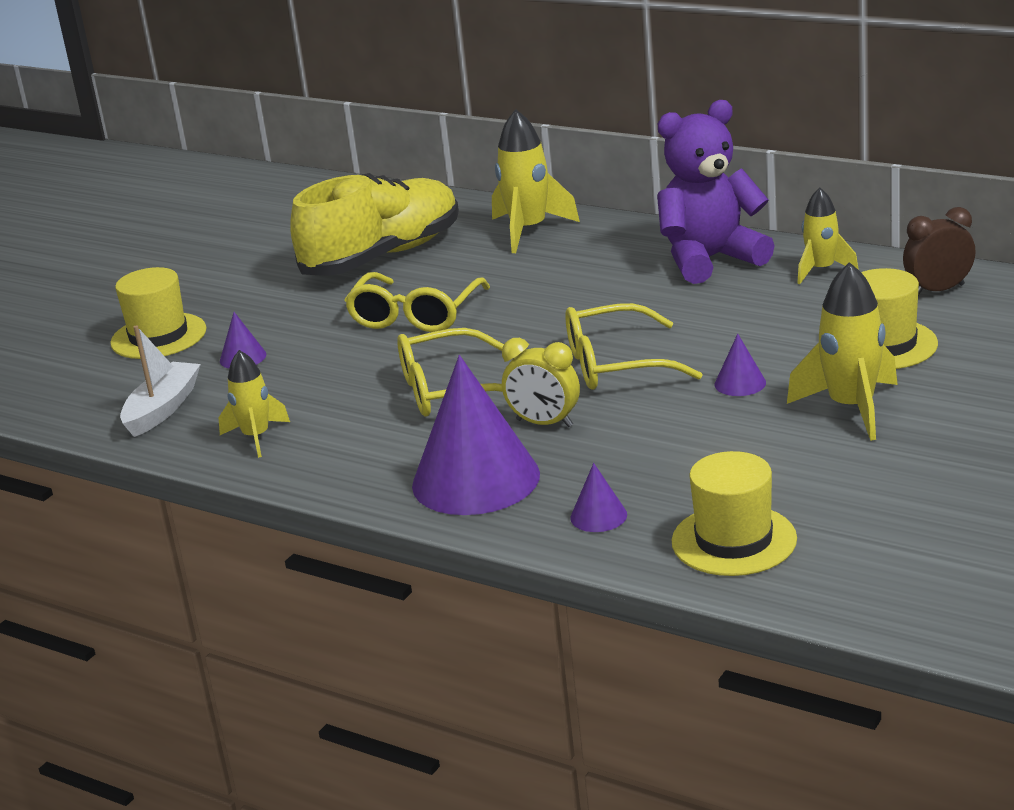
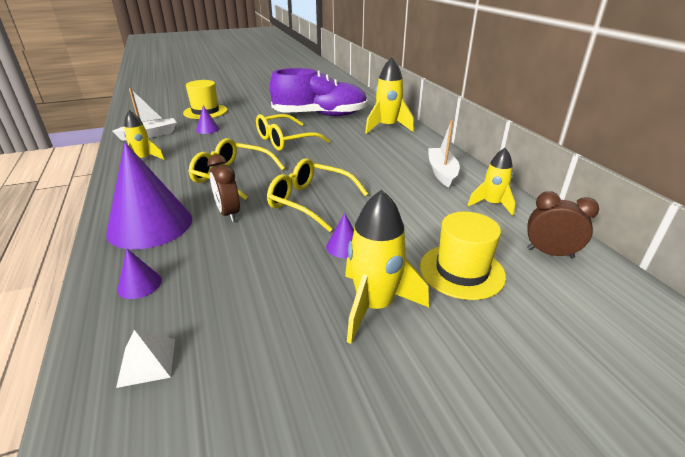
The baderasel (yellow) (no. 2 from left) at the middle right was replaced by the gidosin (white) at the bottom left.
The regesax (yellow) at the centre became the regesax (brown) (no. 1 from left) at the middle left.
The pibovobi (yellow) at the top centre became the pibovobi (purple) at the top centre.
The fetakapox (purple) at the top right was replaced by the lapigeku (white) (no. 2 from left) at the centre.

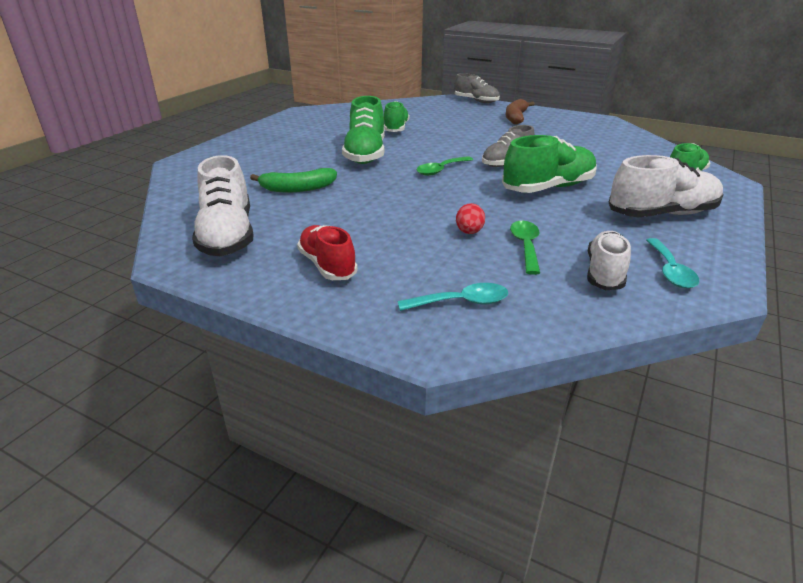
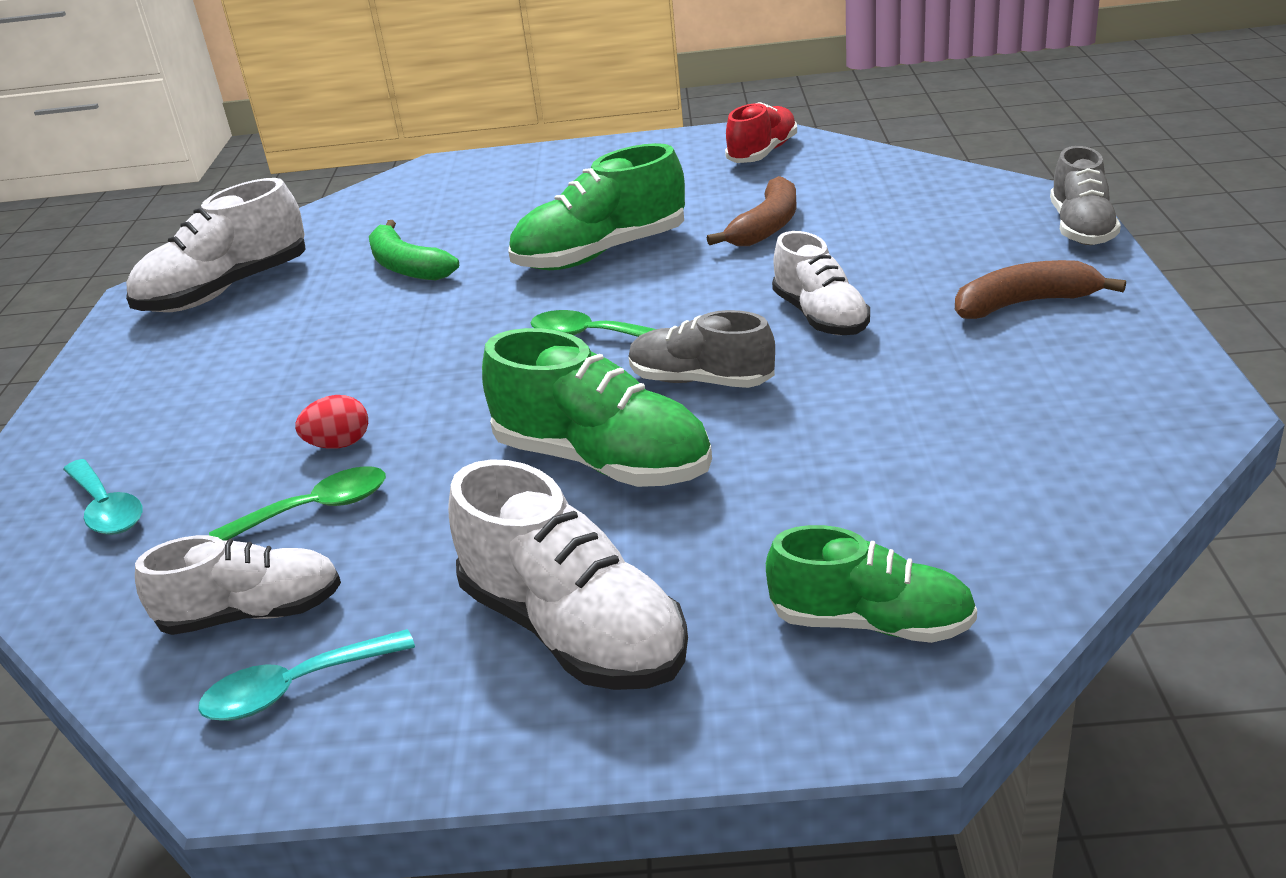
The pibovobi (green) (no. 2 from left) at the top centre was replaced by the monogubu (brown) (no. 1 from left) at the top centre.
The pibovobi (red) moved from the centre to the top centre.
The pibovobi (white) (no. 4 from left) at the top centre appeared.

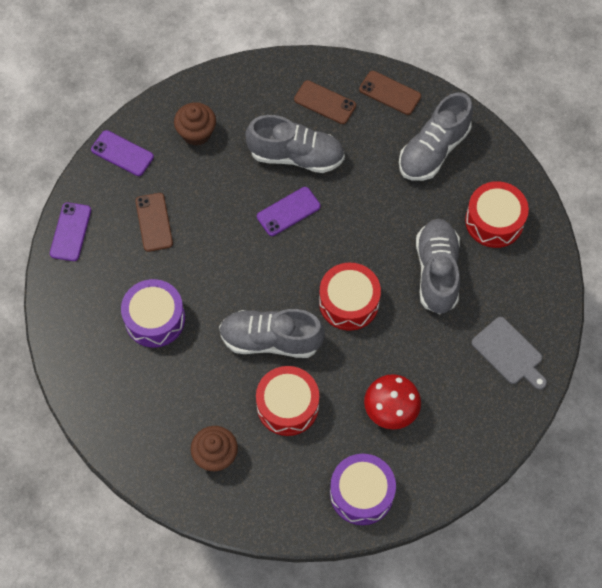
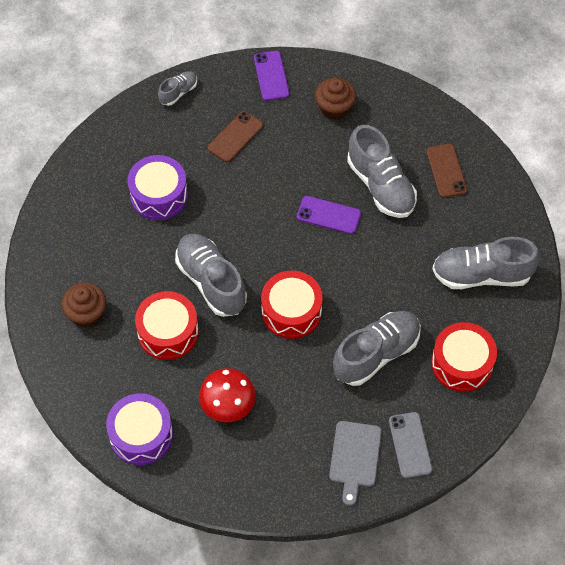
The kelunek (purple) (no. 1 from left) at the middle left was replaced by the pibovobi (grey) (no. 1 from left) at the top left.
The kelunek (grey) at the bottom right appeared.
The kelunek (brown) (no. 3 from left) at the top centre disappeared.

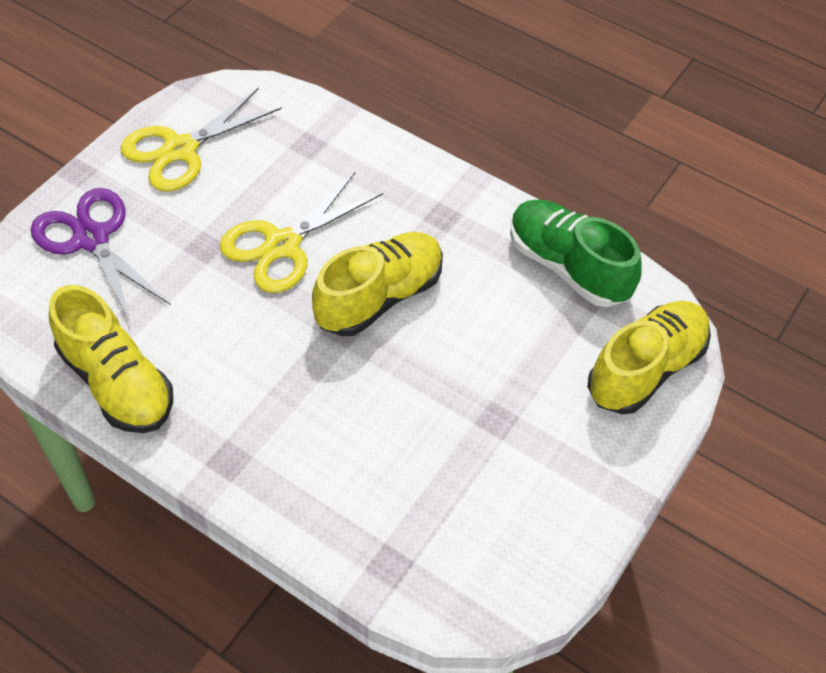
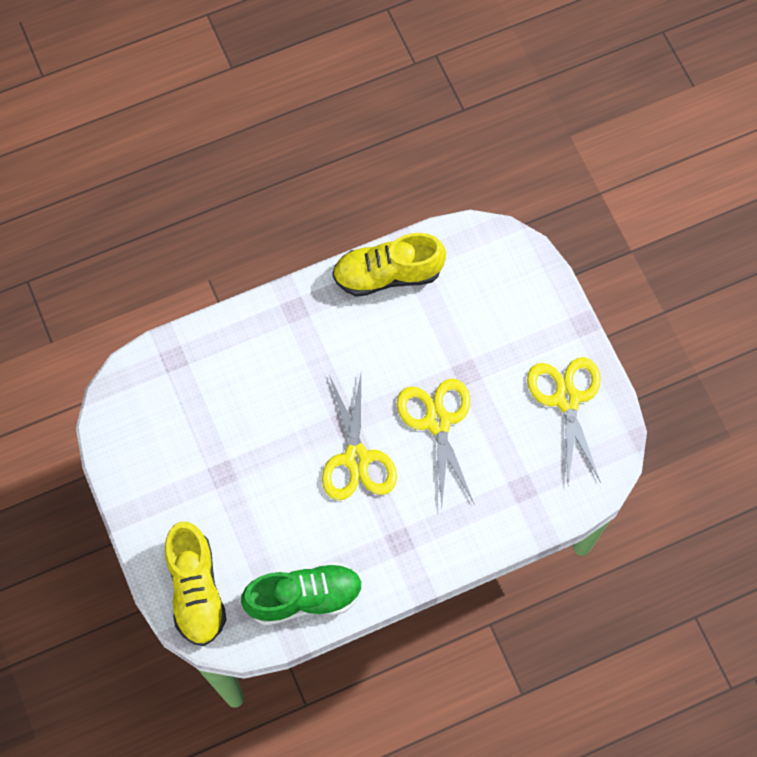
The pibovobi (yellow) (no. 2 from left) at the centre was replaced by the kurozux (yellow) (no. 1 from left) at the centre.
The kurozux (purple) at the middle left disappeared.

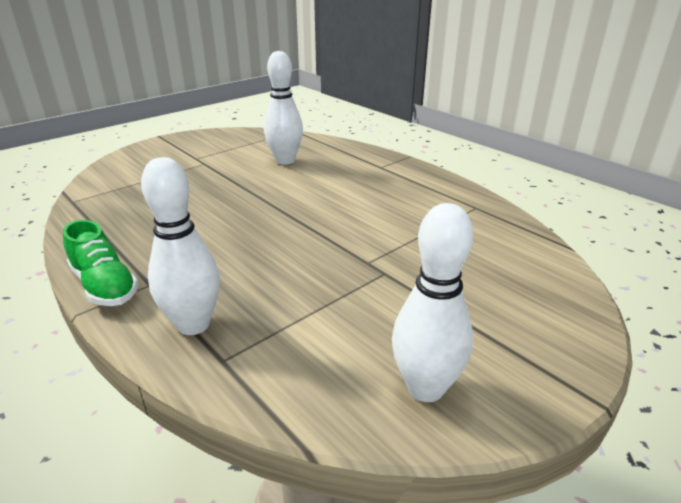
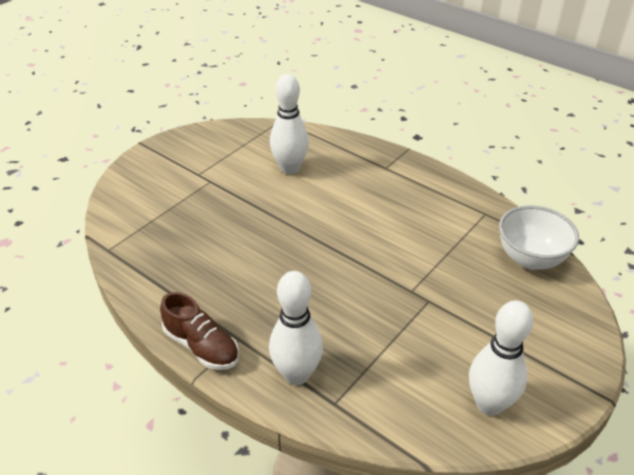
The pibovobi (green) at the middle left became the pibovobi (brown) at the bottom left.
The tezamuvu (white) at the middle right appeared.

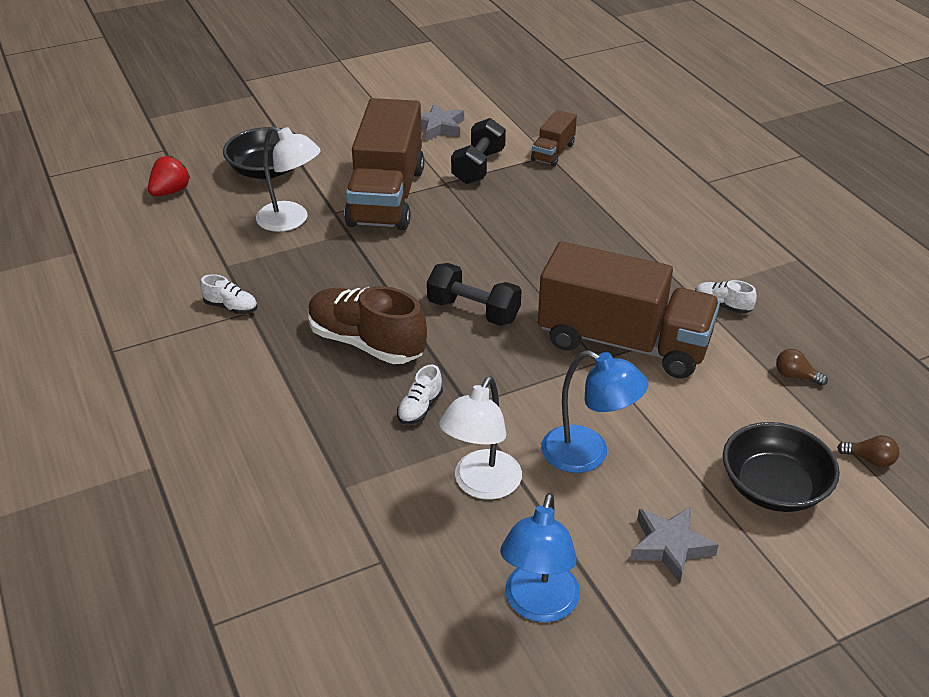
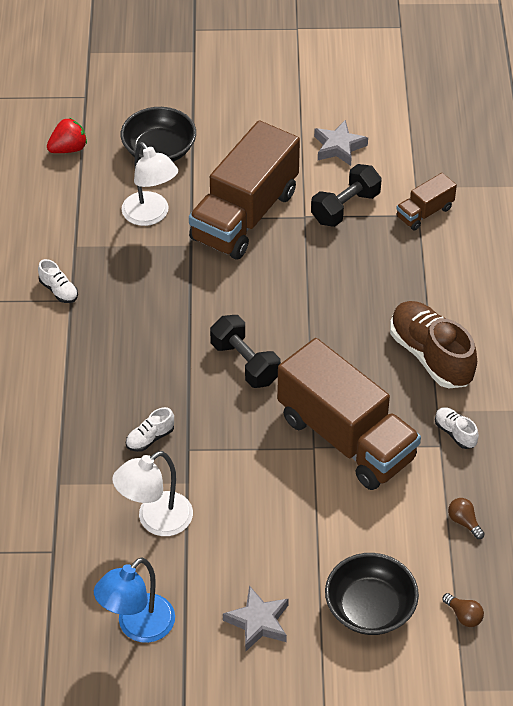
The pibovobi (brown) moved from the centre to the middle right.
The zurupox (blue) (no. 2 from left) at the centre disappeared.

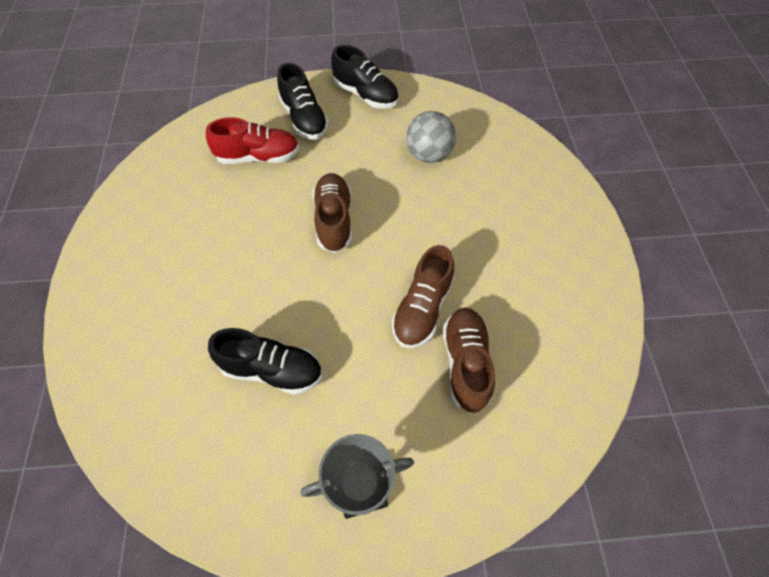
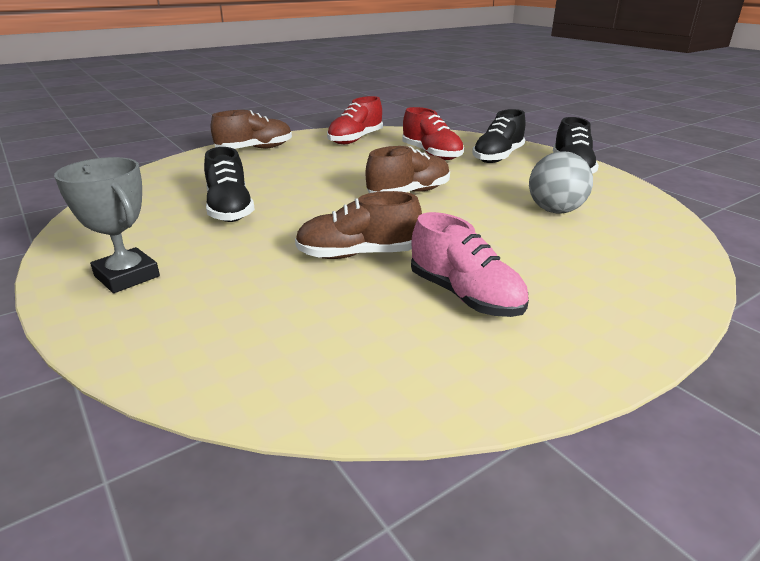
The pibovobi (brown) (no. 3 from left in the first image) moved from the centre to the top left.
The pibovobi (red) (no. 1 from left) at the top centre appeared.
The pibovobi (pink) at the centre appeared.

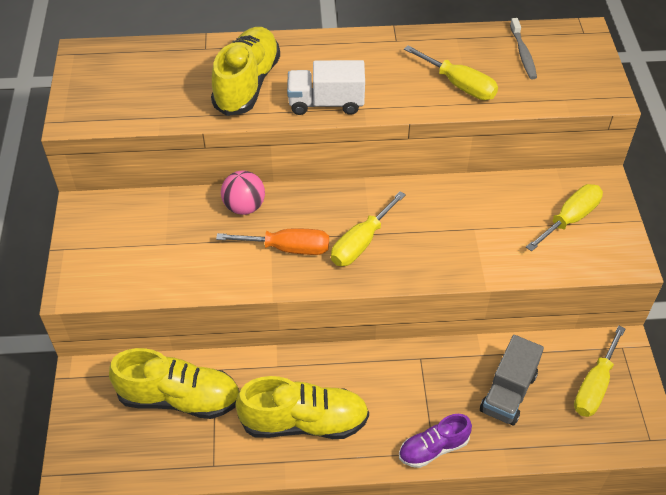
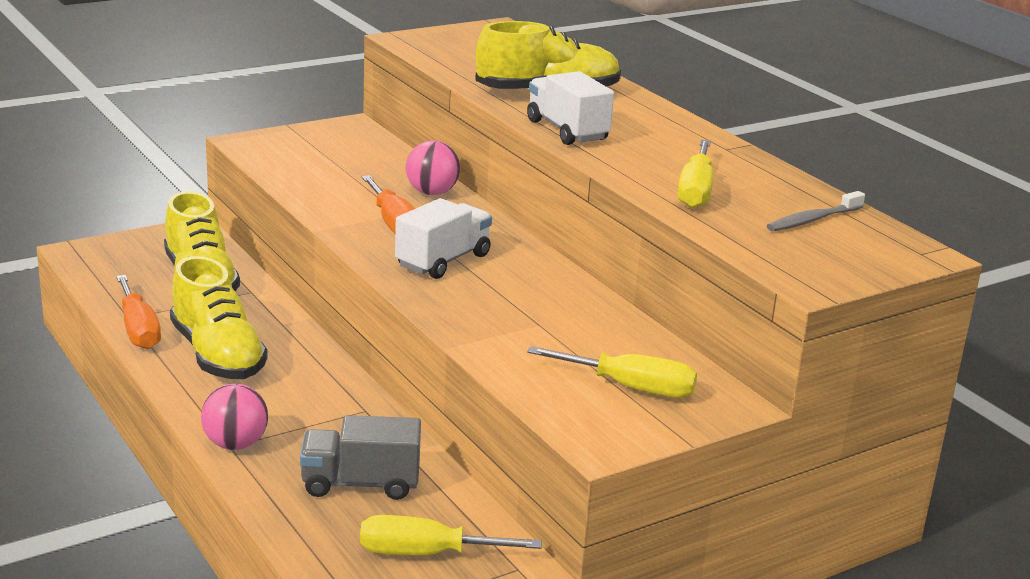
The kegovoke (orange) (no. 1 from left) at the middle left appeared.
The pibovobi (purple) at the bottom centre was replaced by the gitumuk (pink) (no. 1 from left) at the bottom left.
The kegovoke (yellow) (no. 1 from left) at the centre was replaced by the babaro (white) (no. 1 from left) at the centre.

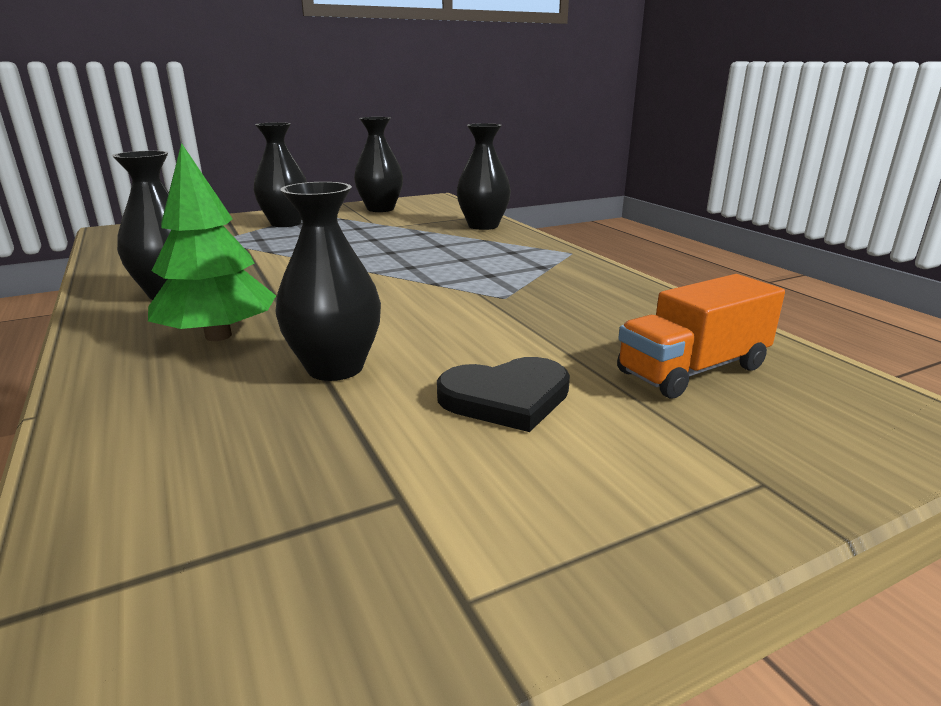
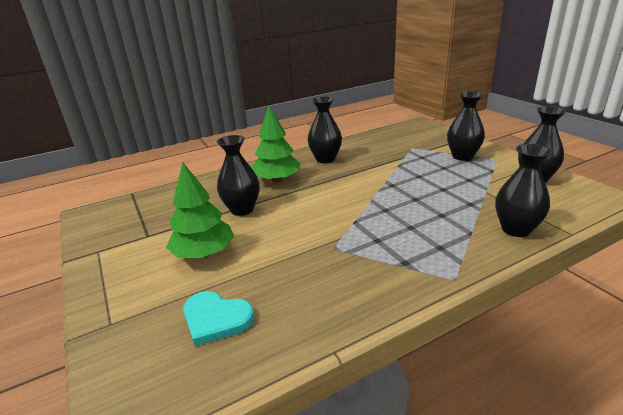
The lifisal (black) at the centre was replaced by the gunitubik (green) (no. 1 from left) at the middle left.
The babaro (orange) at the middle right was replaced by the lifisal (turquoise) at the bottom centre.

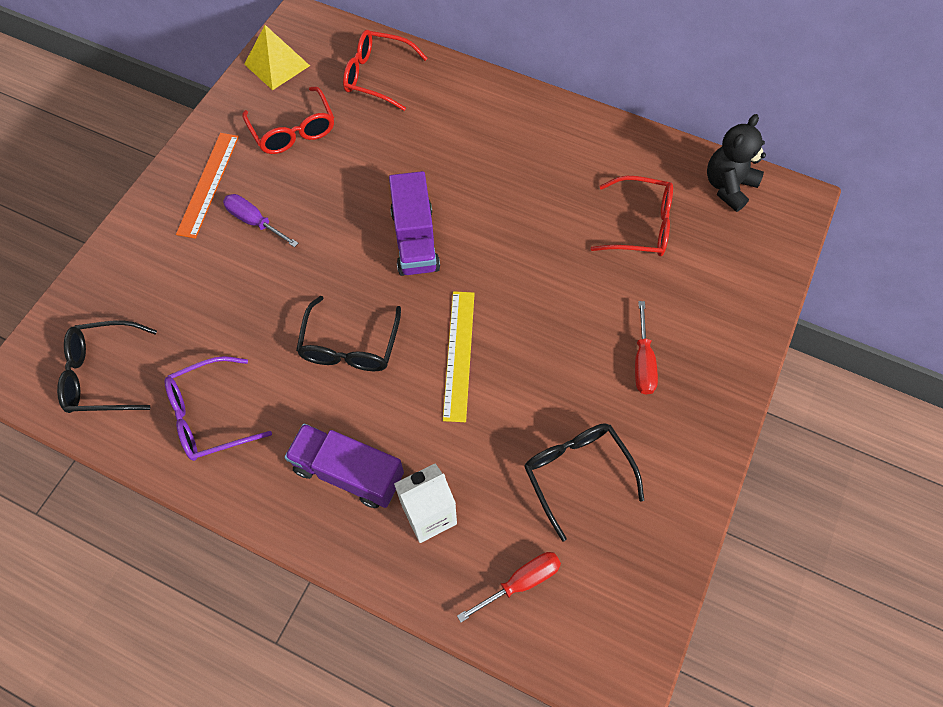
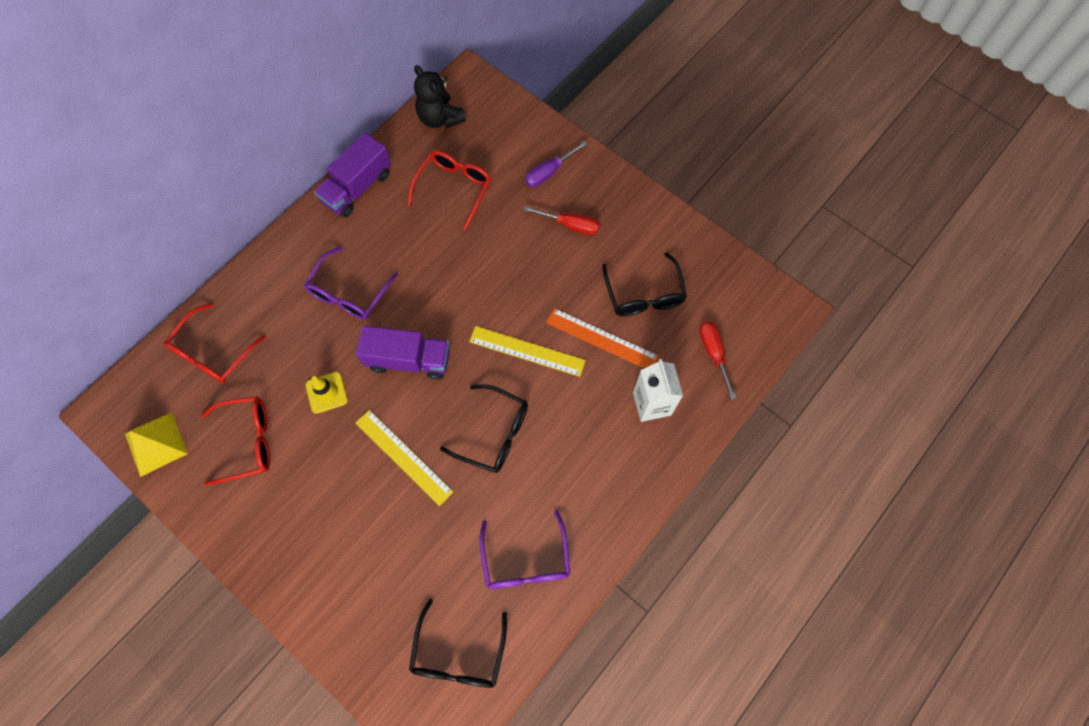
The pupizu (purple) (no. 1 from left) at the middle left appeared.
The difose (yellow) at the middle left appeared.
The babaro (purple) (no. 1 from left) moved from the centre to the top left.
The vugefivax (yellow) (no. 1 from left) at the centre appeared.
The kegovoke (purple) moved from the top left to the top centre.
The vugefivax (orange) moved from the top left to the centre.
The pupizu (black) (no. 3 from left) at the bottom centre turned 90 degrees counterclockwise.

